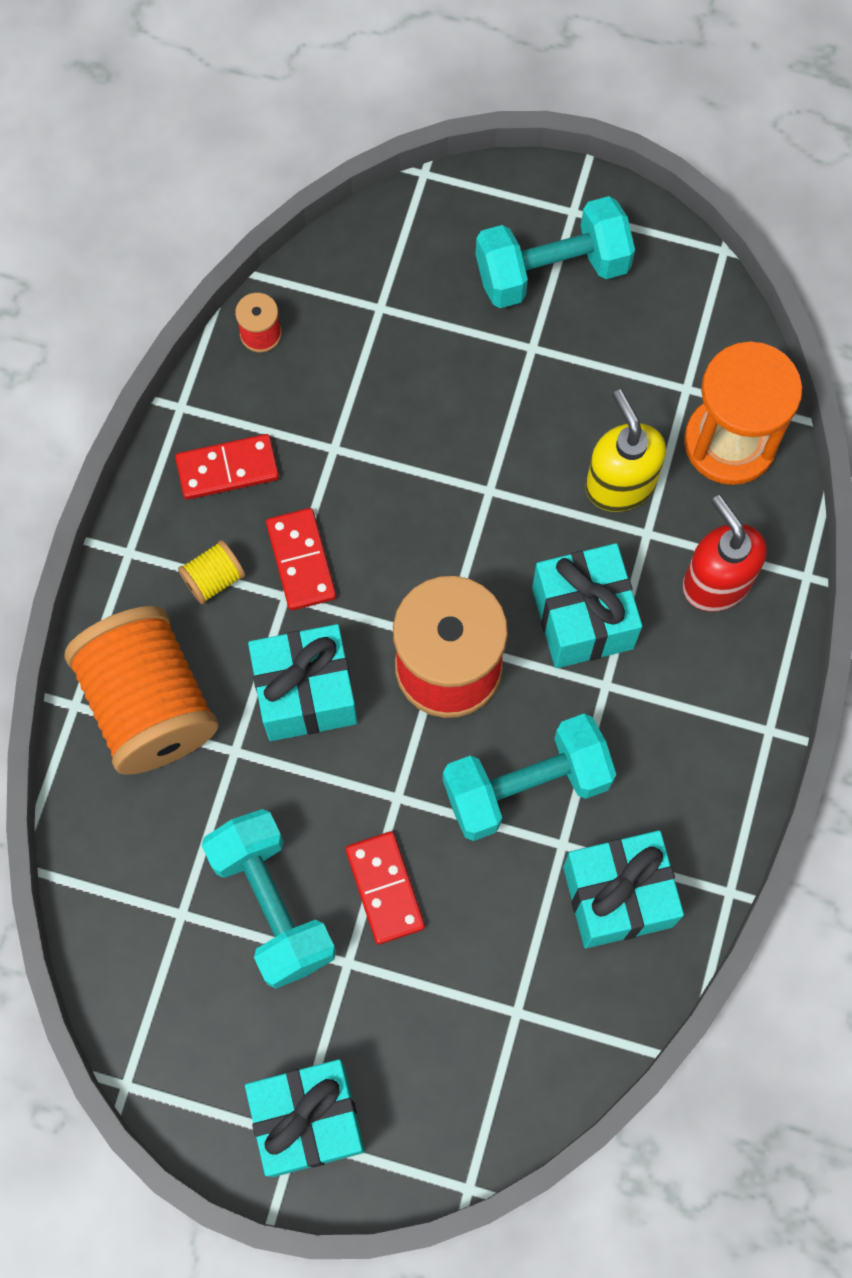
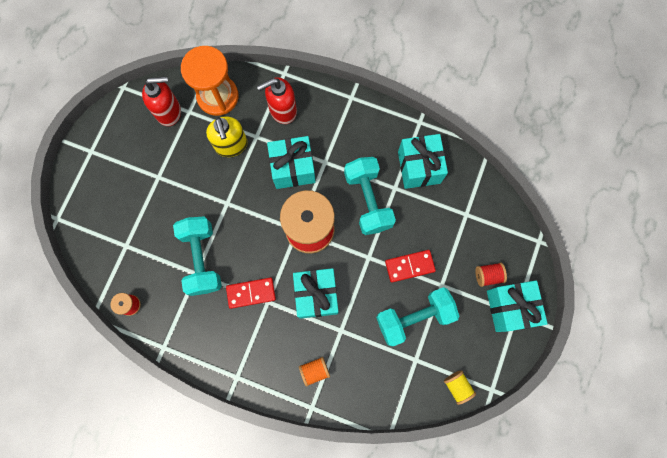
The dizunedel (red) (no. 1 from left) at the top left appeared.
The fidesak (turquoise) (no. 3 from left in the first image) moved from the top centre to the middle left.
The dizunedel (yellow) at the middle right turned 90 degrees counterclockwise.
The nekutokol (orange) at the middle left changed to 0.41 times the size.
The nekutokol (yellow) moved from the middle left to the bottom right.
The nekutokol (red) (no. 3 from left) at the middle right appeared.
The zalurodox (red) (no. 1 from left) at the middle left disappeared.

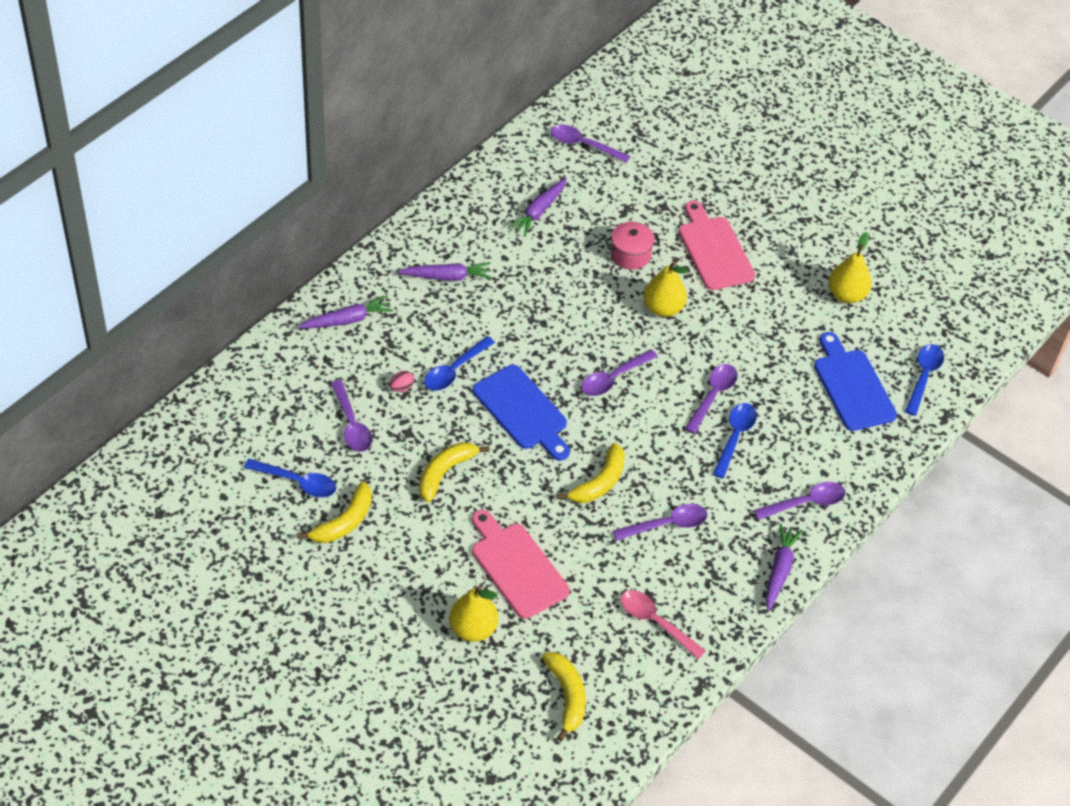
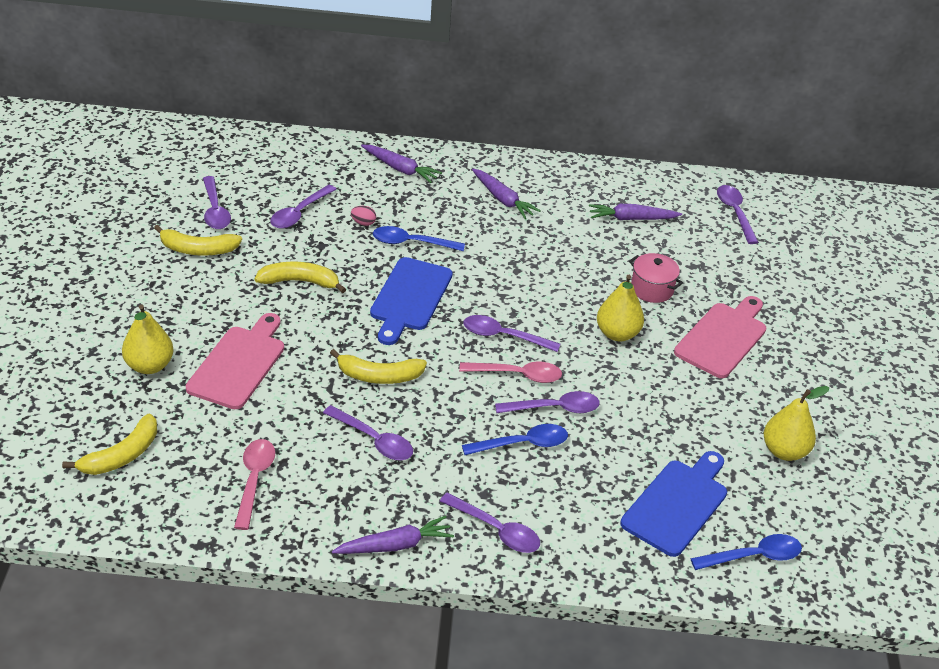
The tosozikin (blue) (no. 1 from left) at the middle left became the tosozikin (purple) (no. 1 from left) at the top left.
The tosozikin (pink) (no. 2 from left) at the centre appeared.

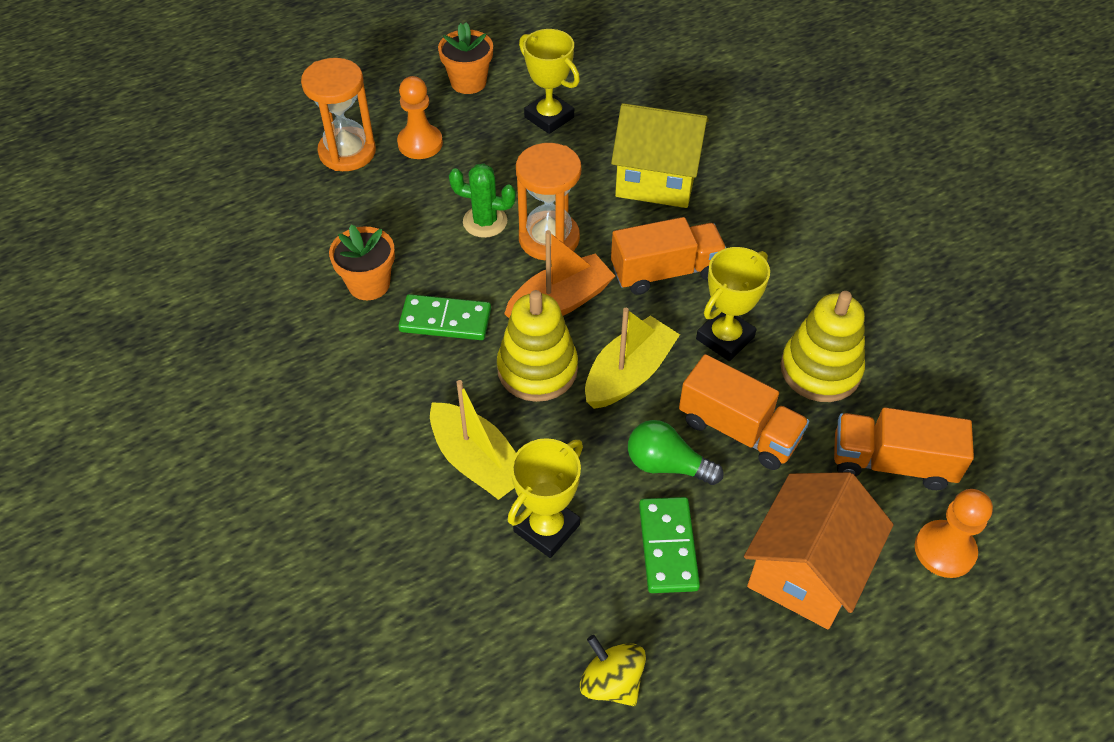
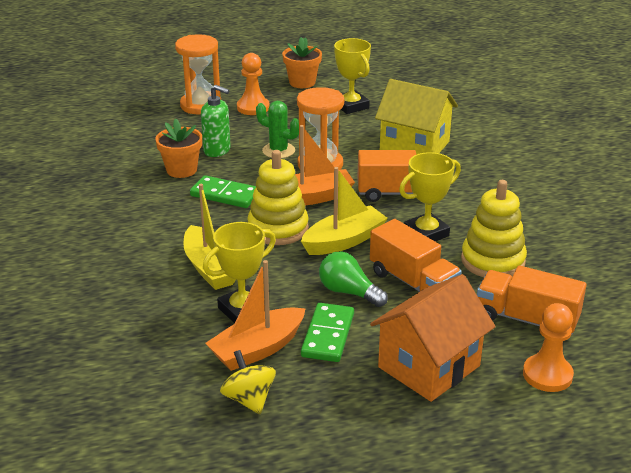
The dizunedel (green) at the top centre appeared.
The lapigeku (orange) (no. 1 from left) at the centre appeared.

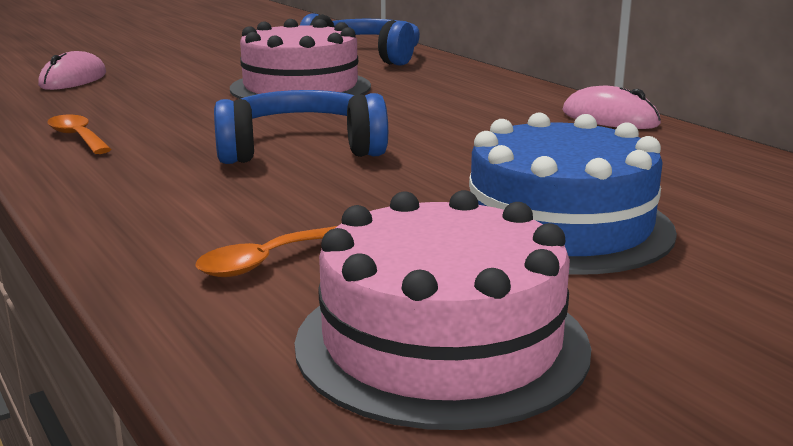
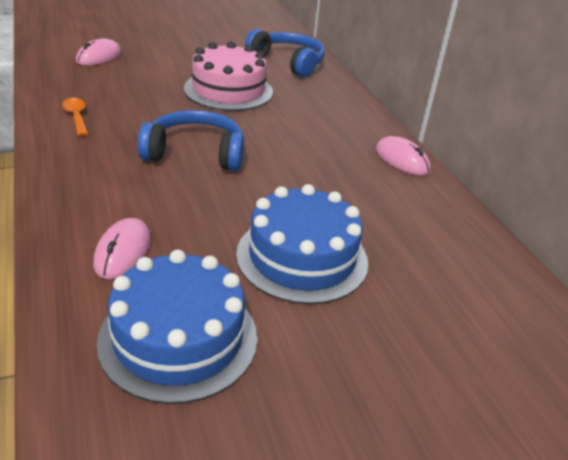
The tosozikin (orange) (no. 2 from left) at the centre was replaced by the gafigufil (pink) (no. 2 from left) at the middle left.
The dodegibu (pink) (no. 2 from left) at the bottom centre became the dodegibu (blue) (no. 1 from left) at the bottom left.

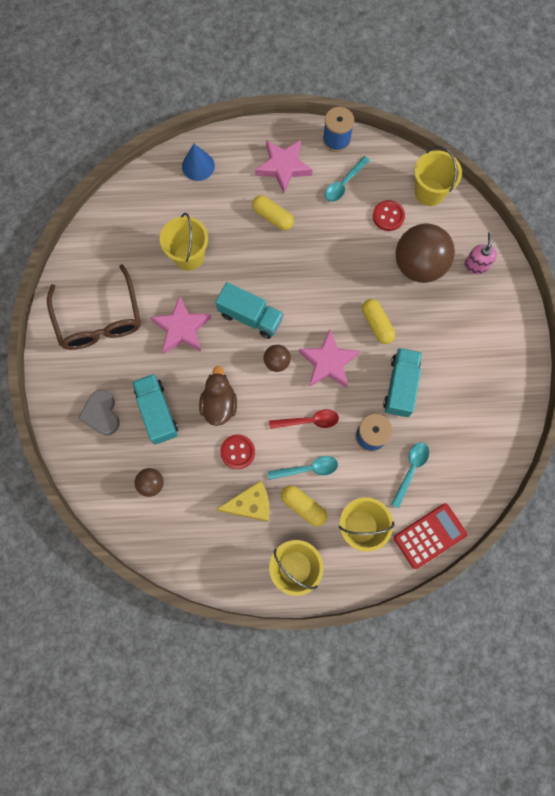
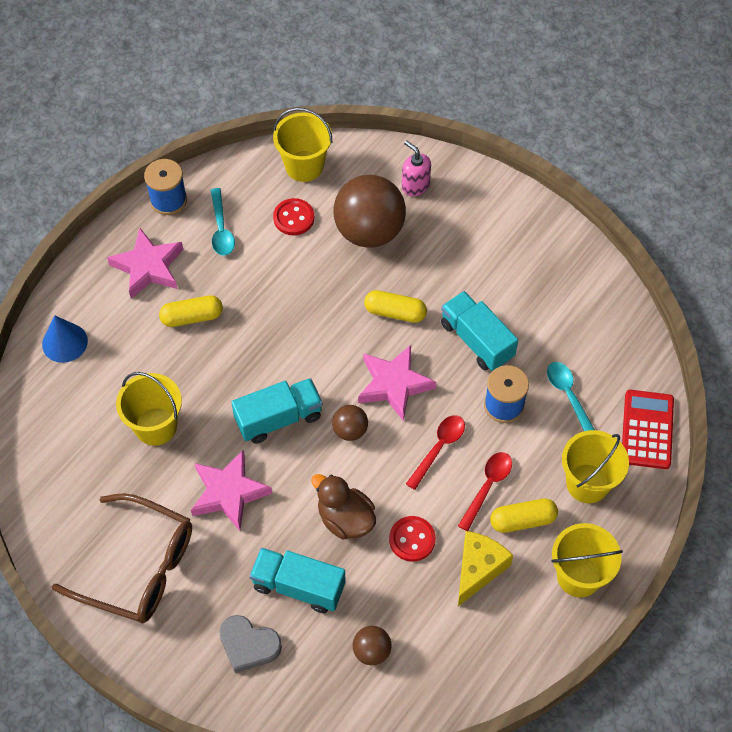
The tosozikin (turquoise) (no. 1 from left) at the centre became the tosozikin (red) (no. 2 from left) at the bottom centre.

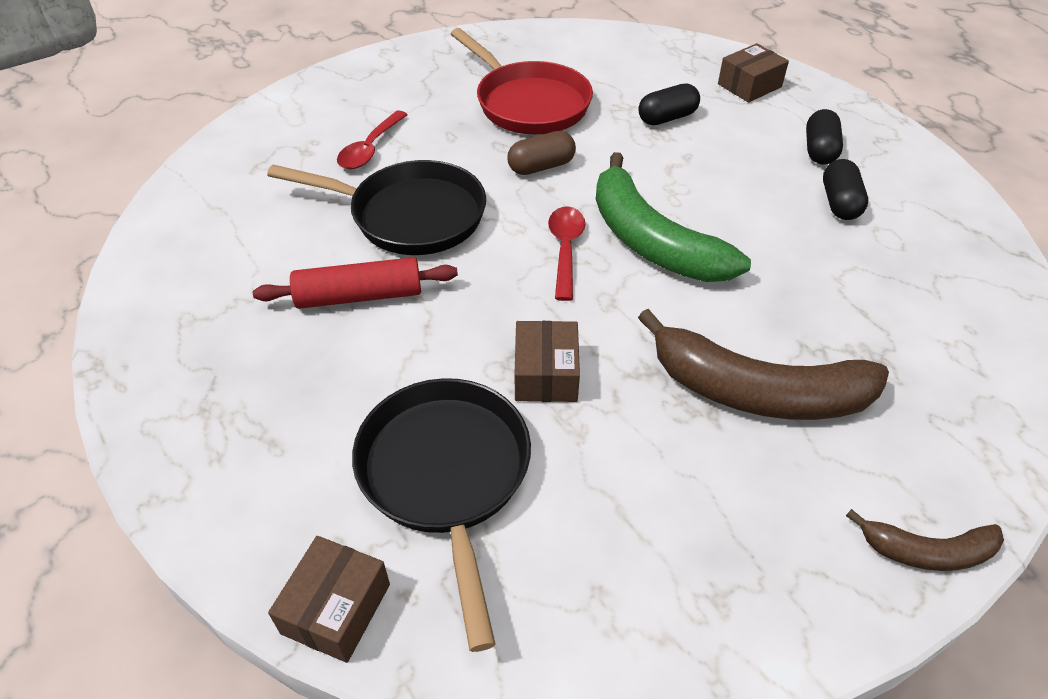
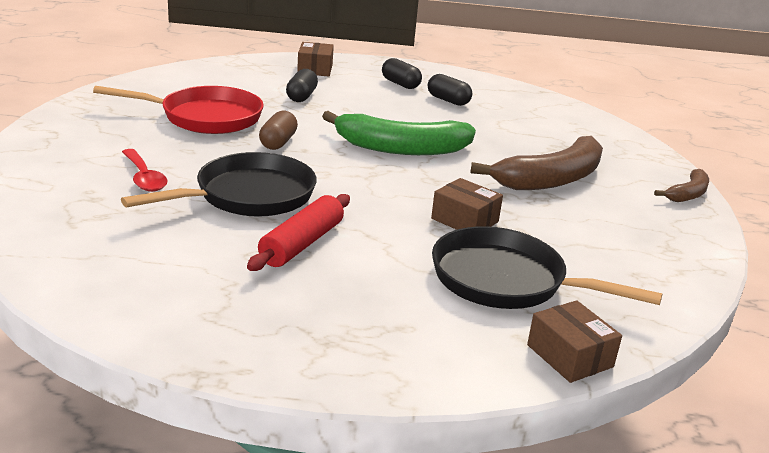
The tosozikin (red) (no. 2 from left) at the centre disappeared.

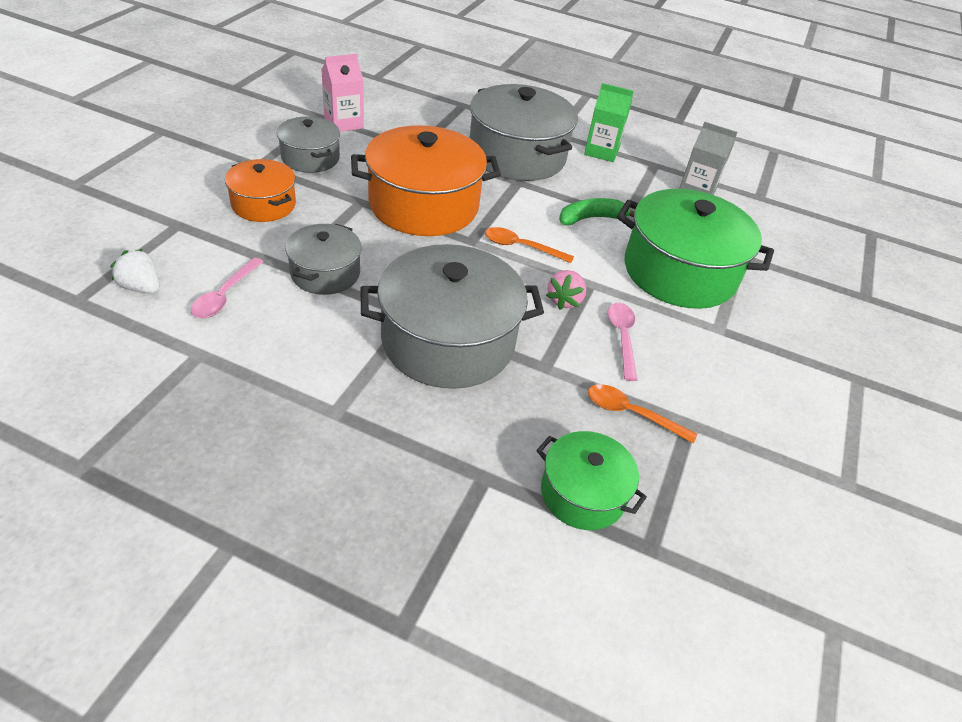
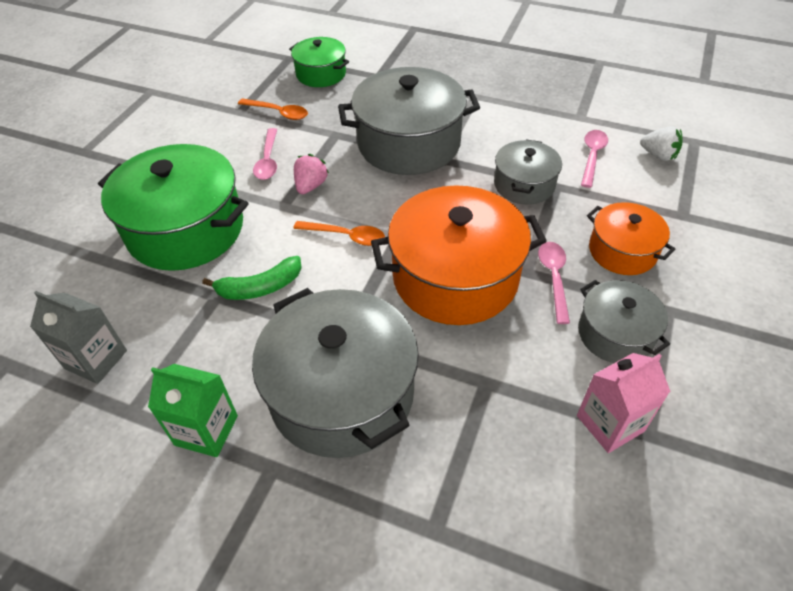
The tosozikin (pink) (no. 2 from left) at the middle right appeared.

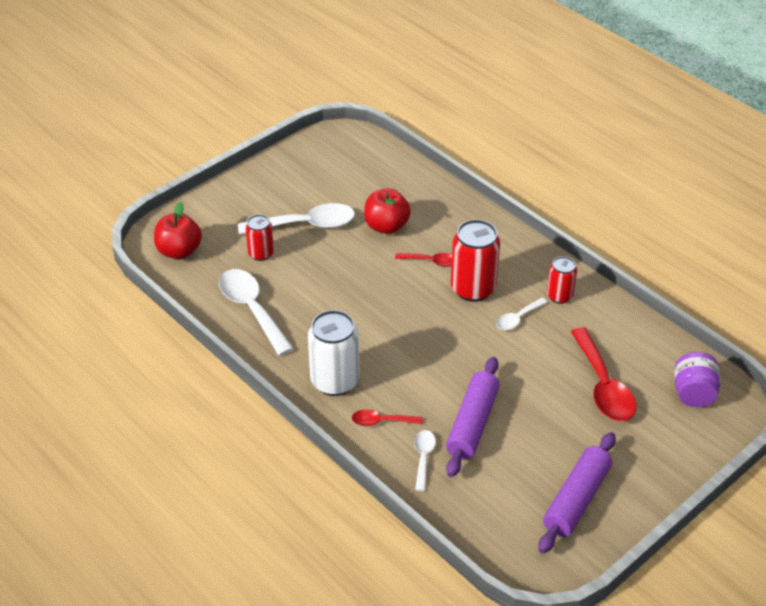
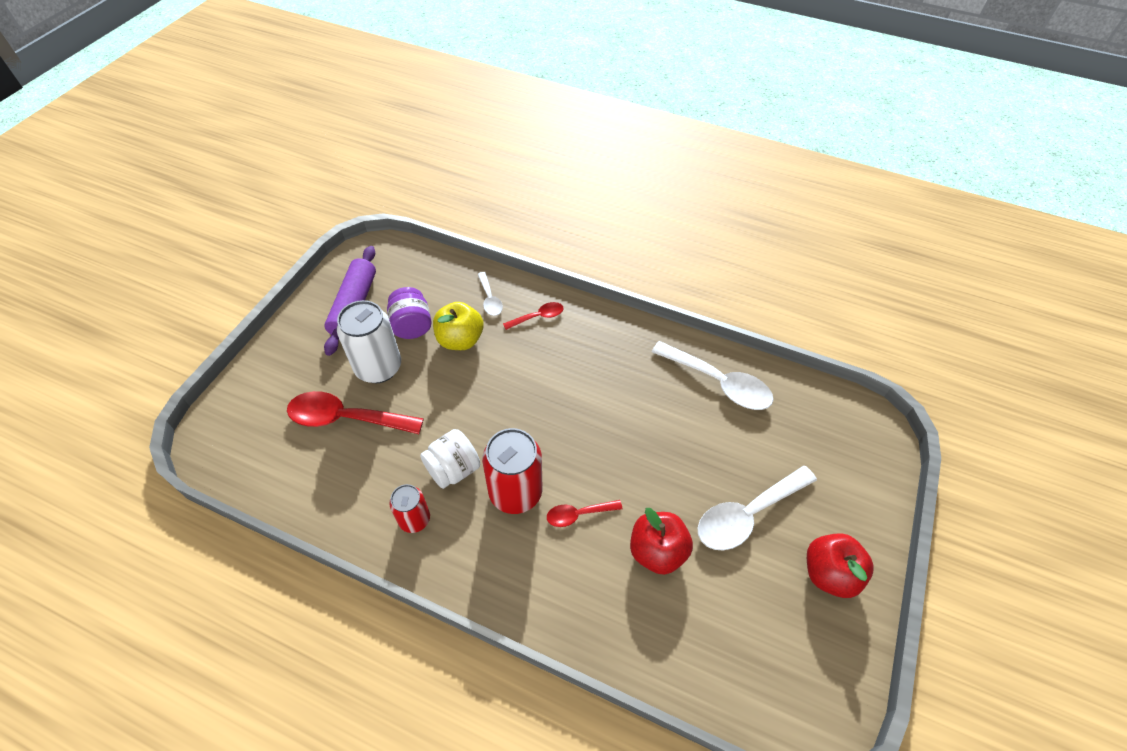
The tosozikin (red) (no. 3 from left in the first image) at the middle right turned 45 degrees counterclockwise.
The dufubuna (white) moved from the centre to the middle left.
The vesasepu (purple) moved from the middle right to the centre.
The tosozikin (white) (no. 4 from left) at the middle right was replaced by the vesasepu (white) at the centre.
The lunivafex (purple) (no. 1 from left) at the bottom centre was replaced by the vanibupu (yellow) at the centre.
The vanibupu (red) (no. 1 from left in the first image) moved from the middle left to the bottom right.
The dufubuna (red) (no. 1 from left) at the centre disappeared.

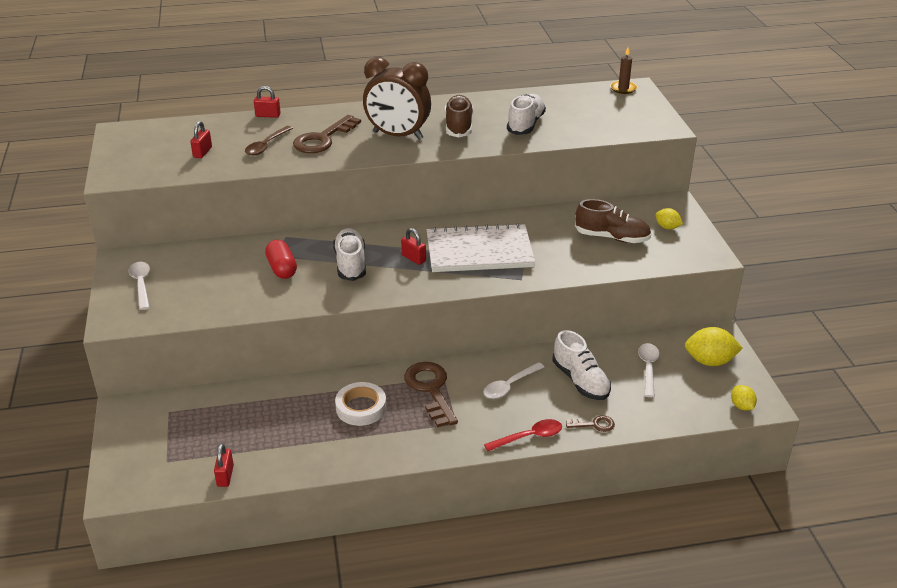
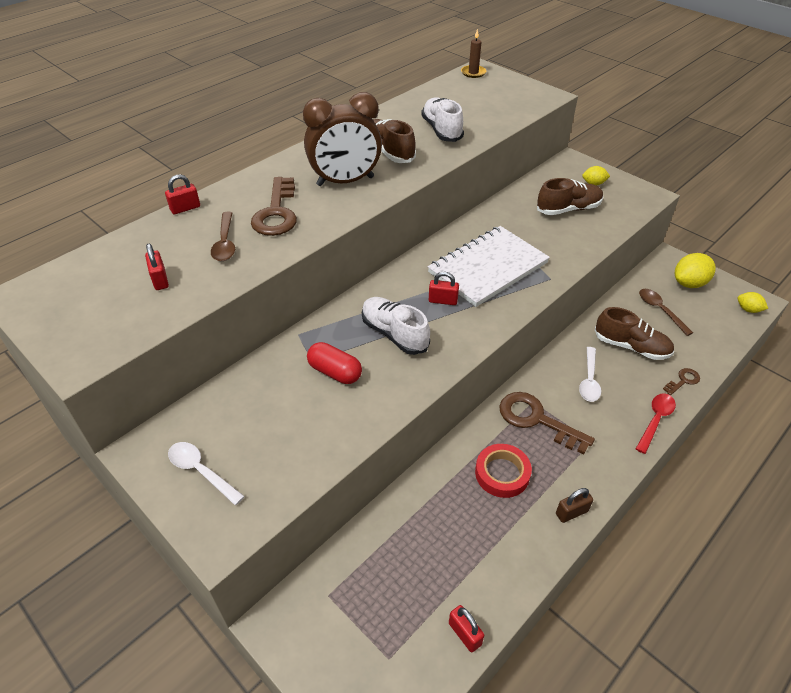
The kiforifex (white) at the bottom centre became the kiforifex (red) at the bottom centre.
The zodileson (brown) at the bottom right appeared.
The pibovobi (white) (no. 3 from left) at the centre became the pibovobi (brown) (no. 3 from left) at the middle right.
The tosozikin (white) (no. 3 from left) at the middle right became the tosozikin (brown) (no. 2 from left) at the middle right.

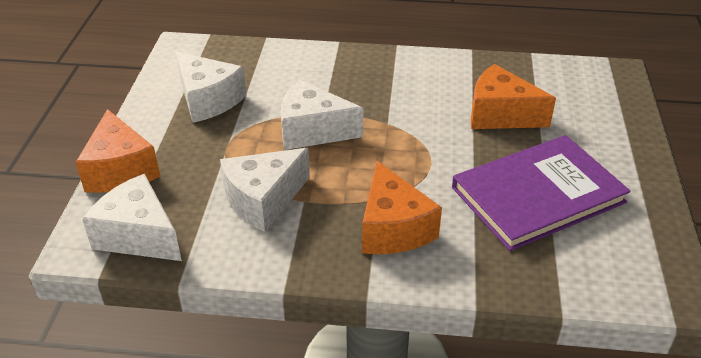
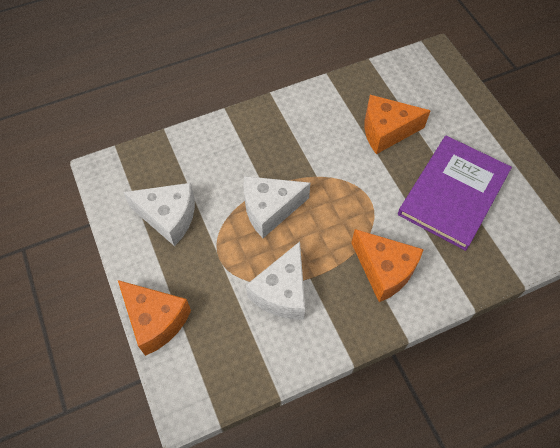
The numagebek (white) (no. 1 from left) at the middle left disappeared.

